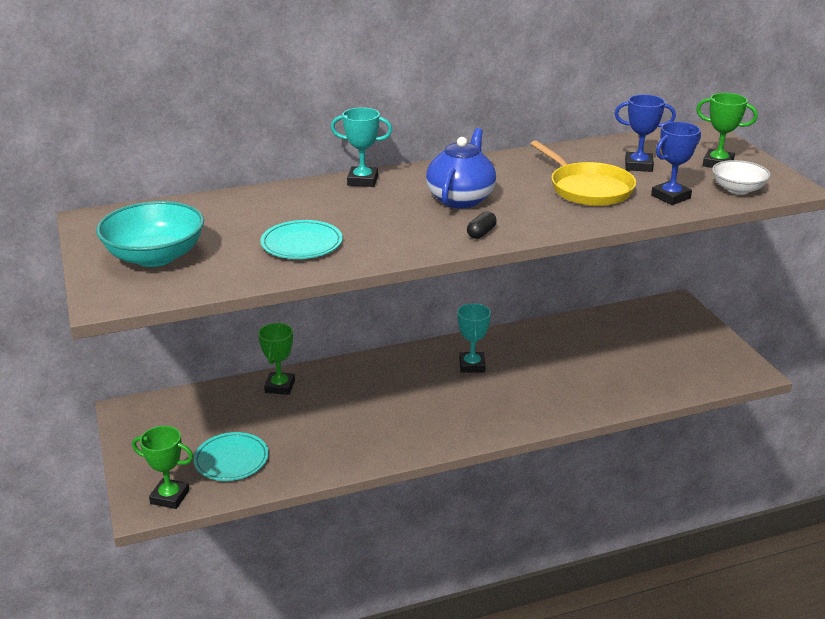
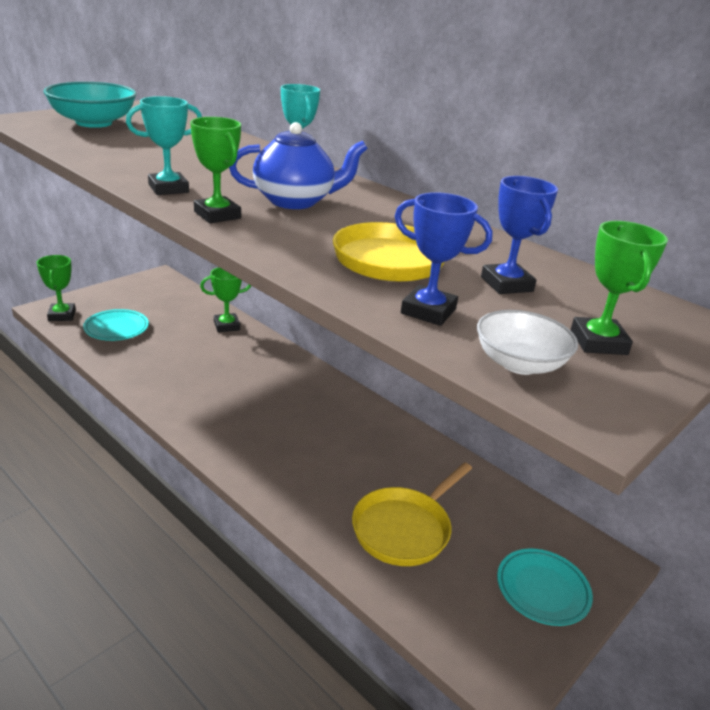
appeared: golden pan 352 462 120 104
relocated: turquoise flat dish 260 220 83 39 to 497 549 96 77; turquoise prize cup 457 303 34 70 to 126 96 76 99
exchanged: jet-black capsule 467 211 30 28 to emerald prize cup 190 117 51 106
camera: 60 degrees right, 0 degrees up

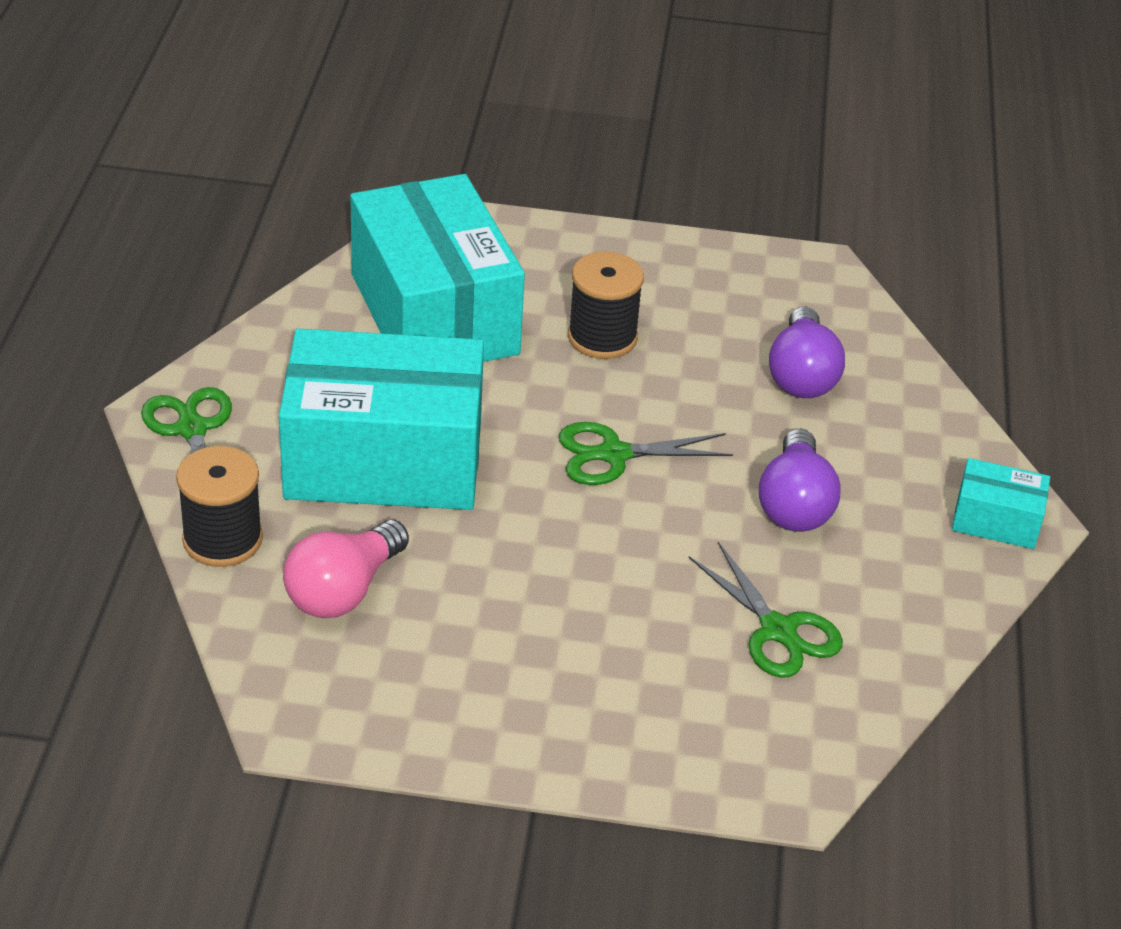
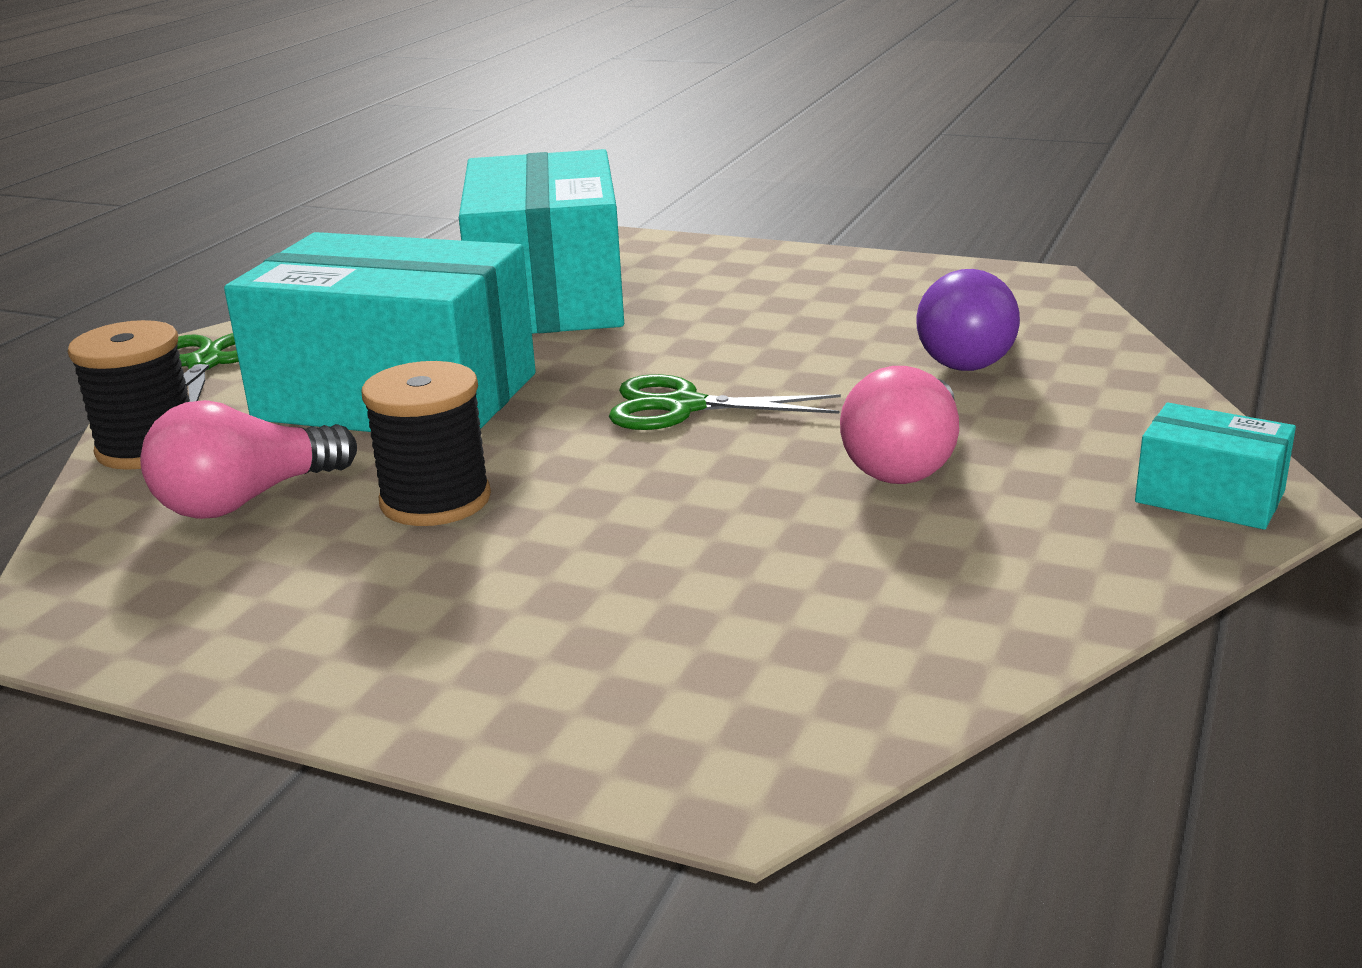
missing: emerald scissors 689 542 154 136
relocated: jet-black spool 568 252 76 107 to 361 361 130 165
colour: royal purple bulb 759 429 82 103 to rosy bulb 840 366 119 118
camera: 20 degrees right, 15 degrees down

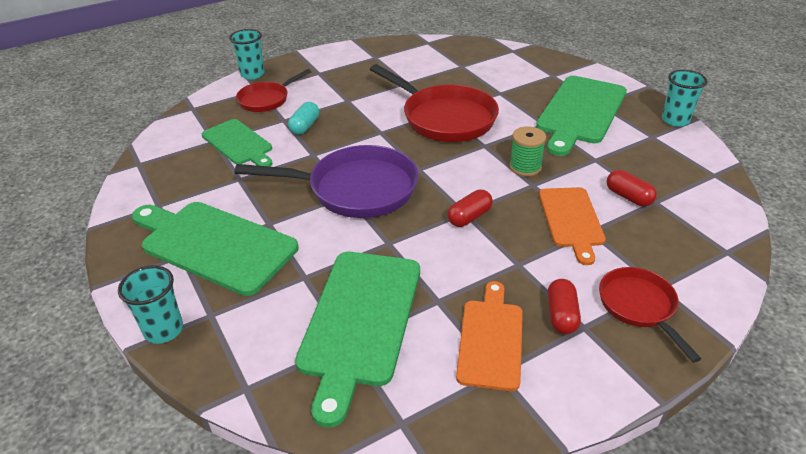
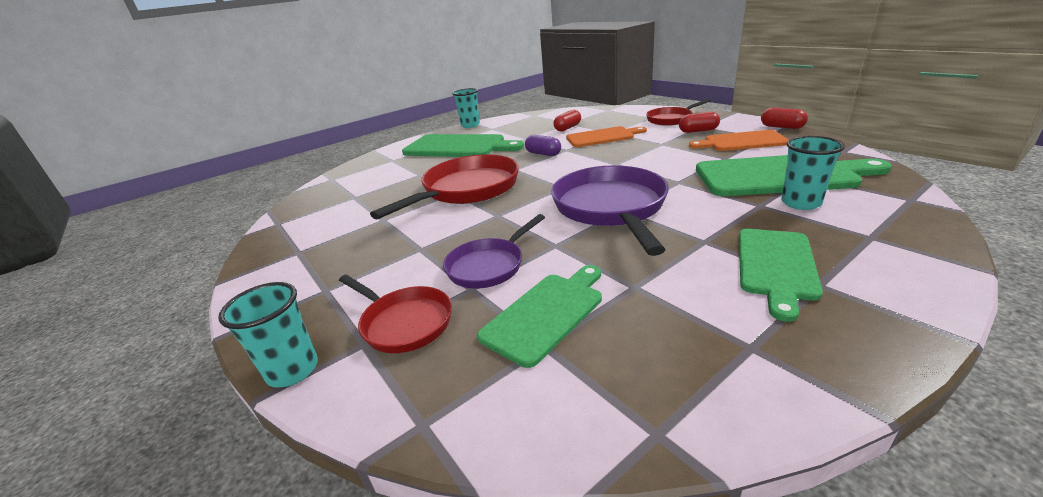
relocated: crimson capsule 448 190 45 37 to 761 108 47 21; turquoise beaker 118 265 65 79 to 781 136 64 74
exchanged: turquoise capsule 288 102 31 33 to royal purple pan 443 214 102 75; emerald spool 509 127 37 49 to royal purple capsule 525 135 36 21
size: emerald chopping board 132 202 167 94 = 739 229 84 93 x0.62
camera: 95 degrees left, 10 degrees down

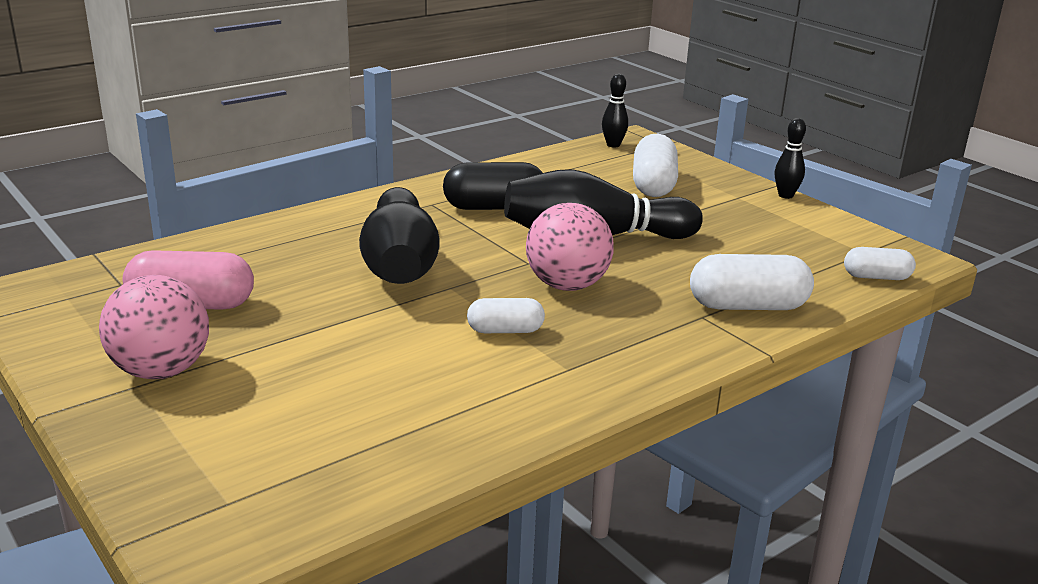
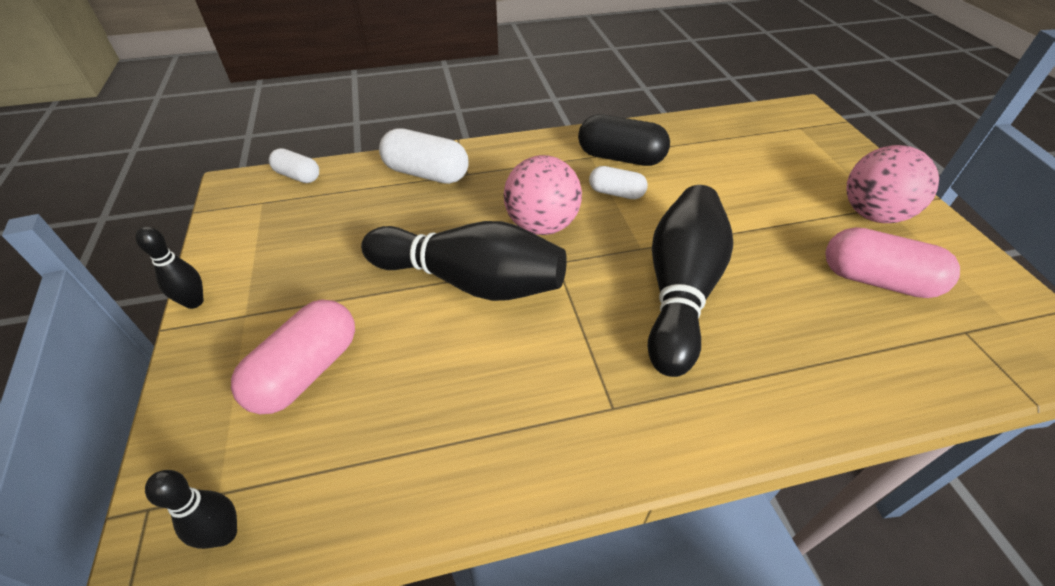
relocated: jet-black capsule 443 162 99 48 to 578 114 92 52
colour: pure white capsule 633 134 45 63 to rosy capsule 231 299 124 115
camera: 155 degrees left, 20 degrees up

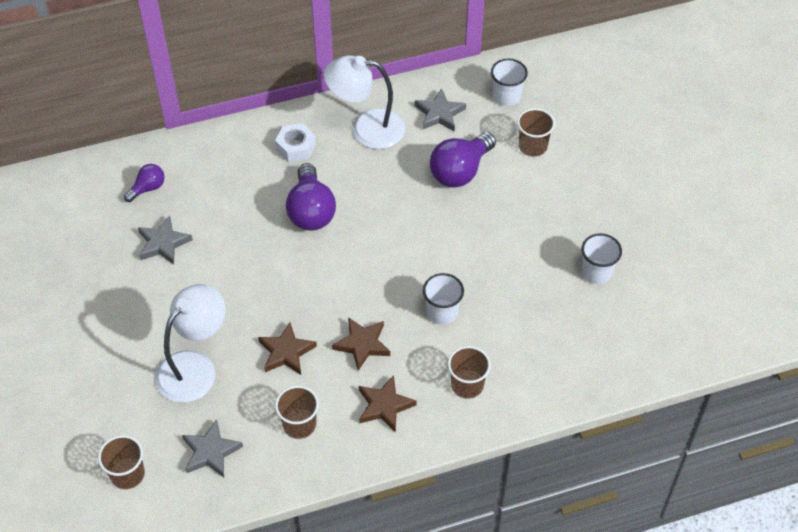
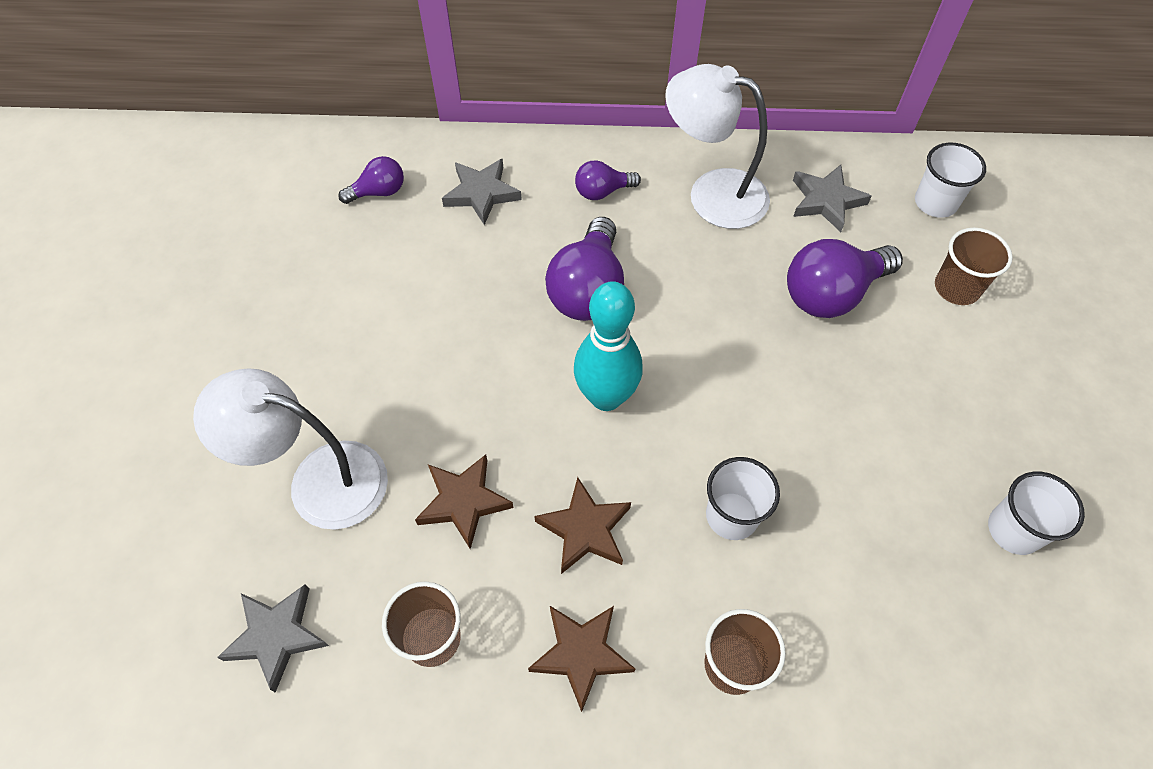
missing: dark brown beaker 98 435 47 54
appeared: turquoise tenpin 574 281 68 130
relocated: ash-grey five-pointed star 138 216 55 49 to 442 158 80 67
exchanged: pure white nut 275 123 41 39 to royal purple bulb 575 160 66 40
spun: pure white desk lamp 155 284 70 119 = 193 368 195 162 135 degrees counterclockwise
camera: 20 degrees right, 5 degrees up

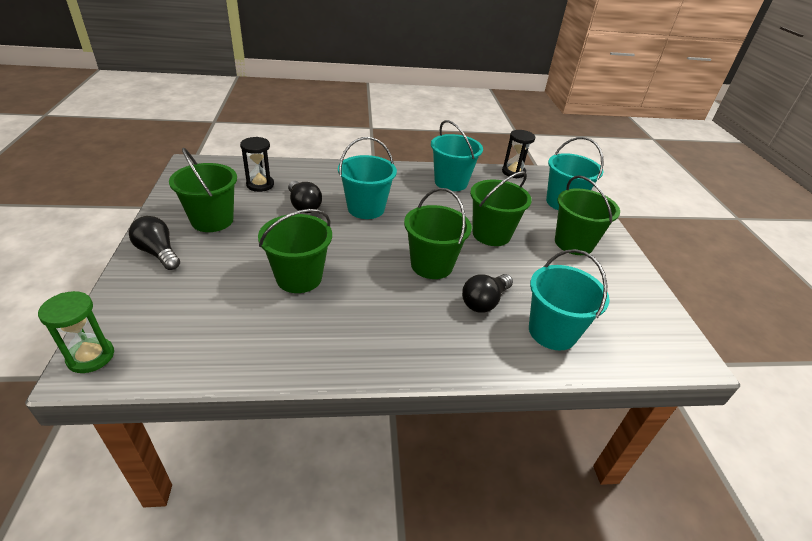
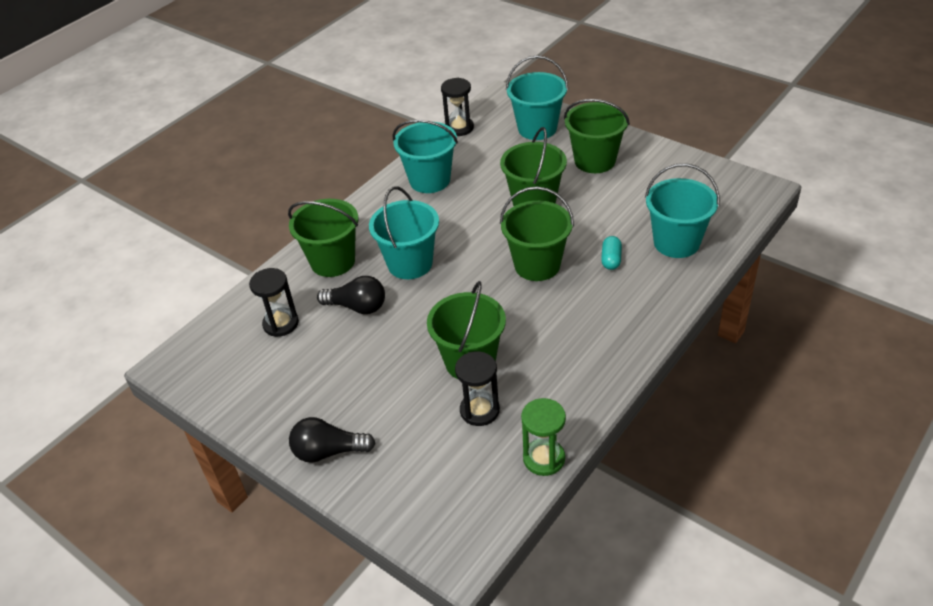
appeared: jet-black sand timer 455 351 45 75
relocated: emerald bucket 169 148 68 84 to 288 199 70 78; emerald sand timer 38 291 76 82 to 521 398 45 78
exchanged: jet-black bulb 462 274 51 39 to turquoise capsule 601 236 21 34
camera: 40 degrees left, 5 degrees up

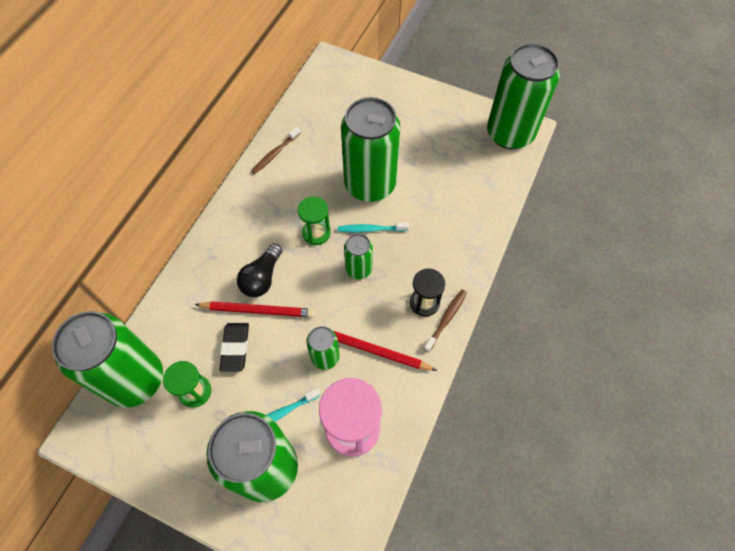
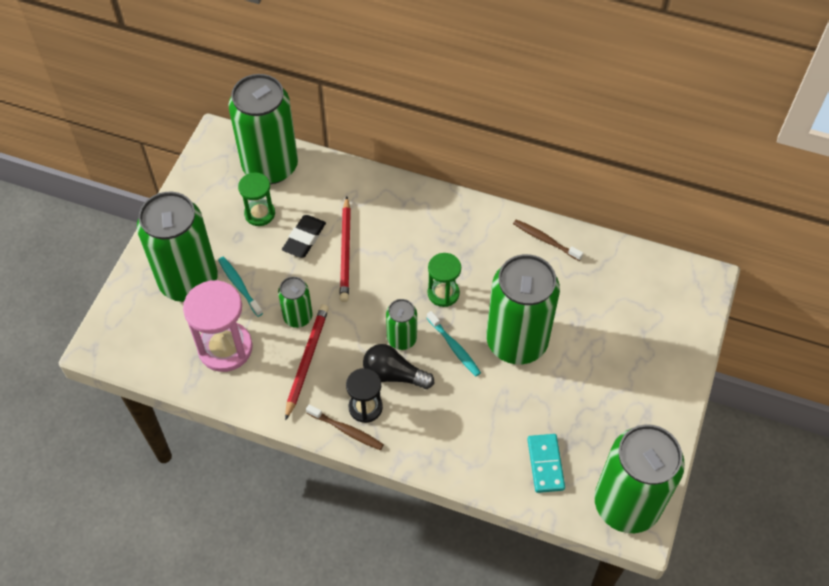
appeared: turquoise domino piece 527 434 38 59
relocated: jet-black bulb 237 243 45 54 to 363 344 71 45
spun: turquoise toothbrush 338 223 71 9 = 427 311 54 65 150 degrees clockwise; jet-black eraser 219 323 30 49 = 282 215 44 43 60 degrees counterclockwise
camera: 85 degrees right, 5 degrees down

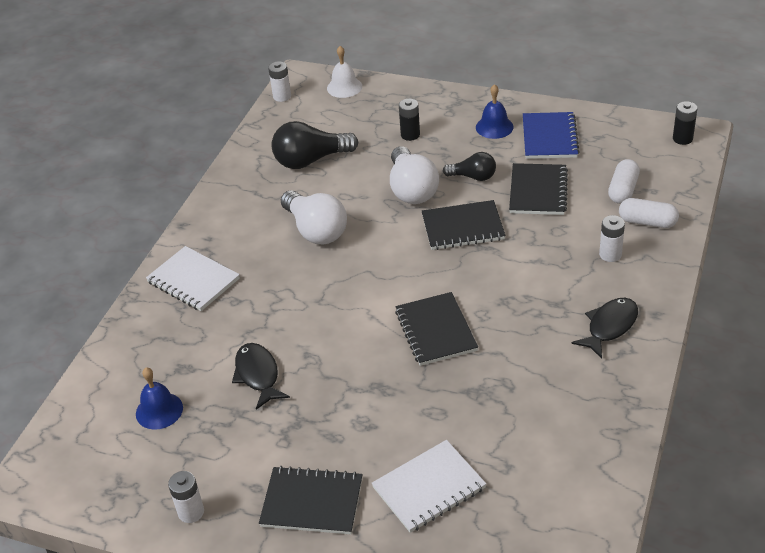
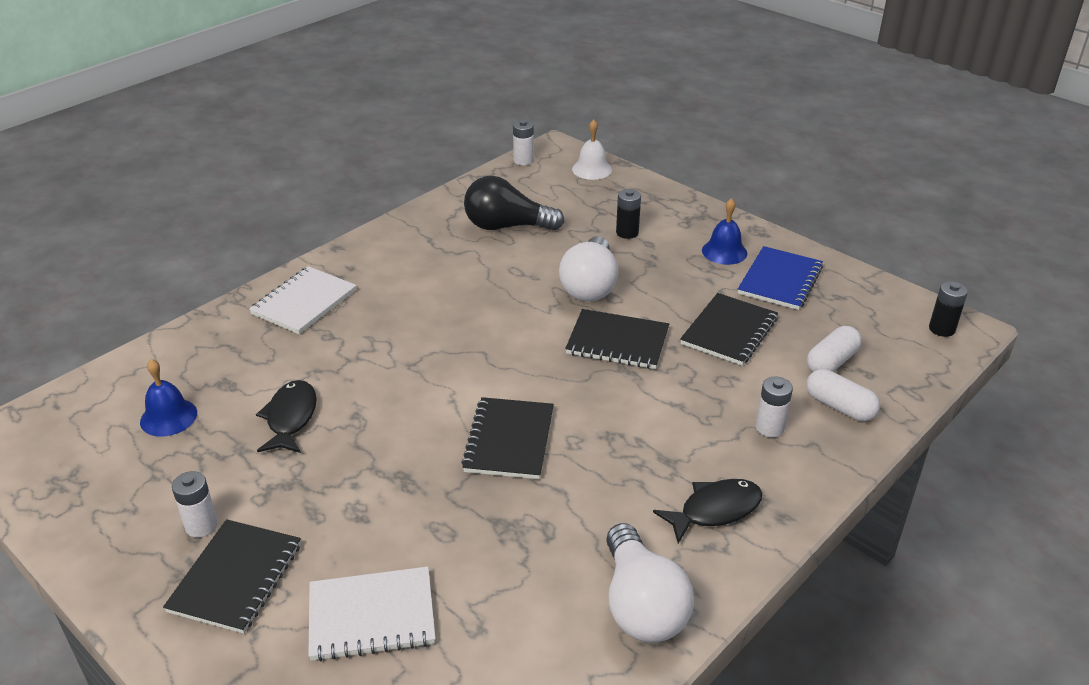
missing: jet-black bulb 443 152 53 29
relocated: pure white bulb 281 190 66 54 to 606 523 88 119; pure white battery 168 471 36 52 to 172 471 46 67
spun: pure white notebook 146 246 94 65 = 249 266 108 68 60 degrees clockwise; jet-black notebook 259 466 104 68 = 163 519 138 115 75 degrees clockwise
camera: 20 degrees right, 5 degrees down

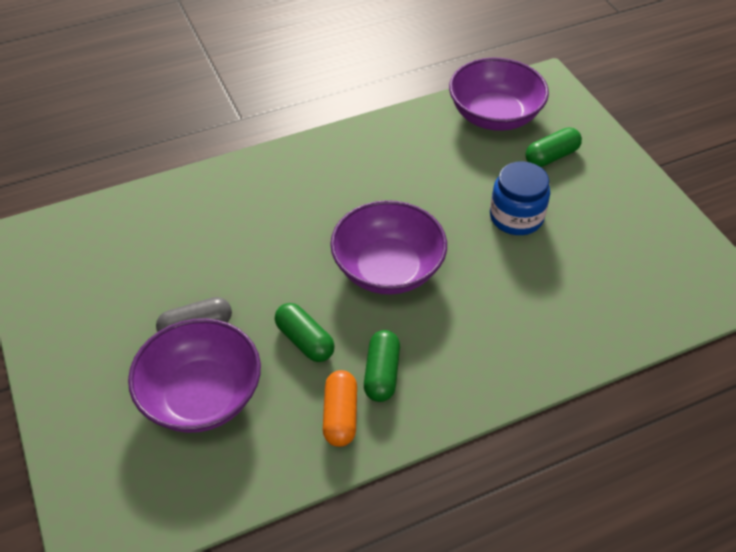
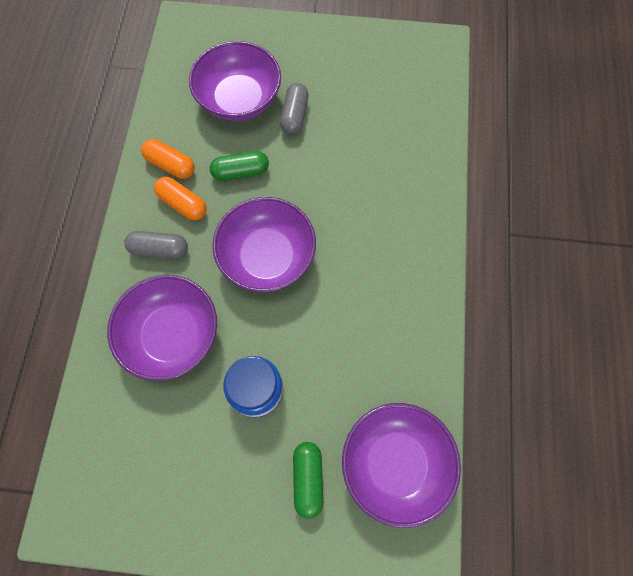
appeared: ash-grey capsule 124 231 64 28; royal purple deep dish 107 275 110 106
colour: emerald capsule 364 330 36 72 to orange capsule 154 177 53 44
camera: 120 degrees right, 20 degrees up

